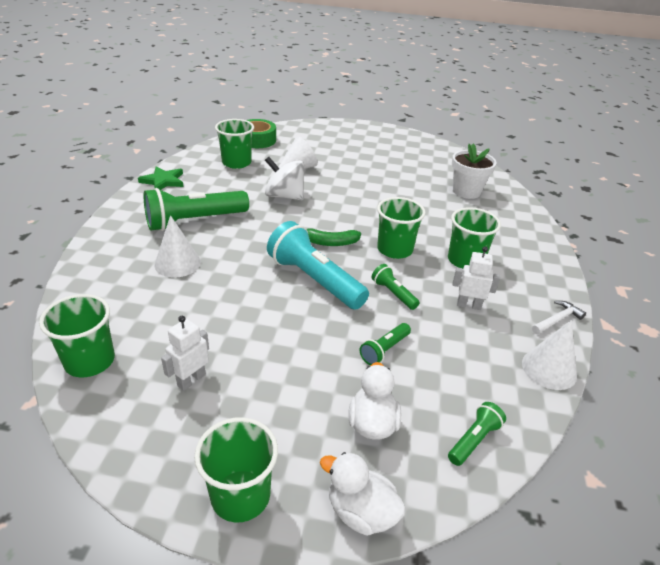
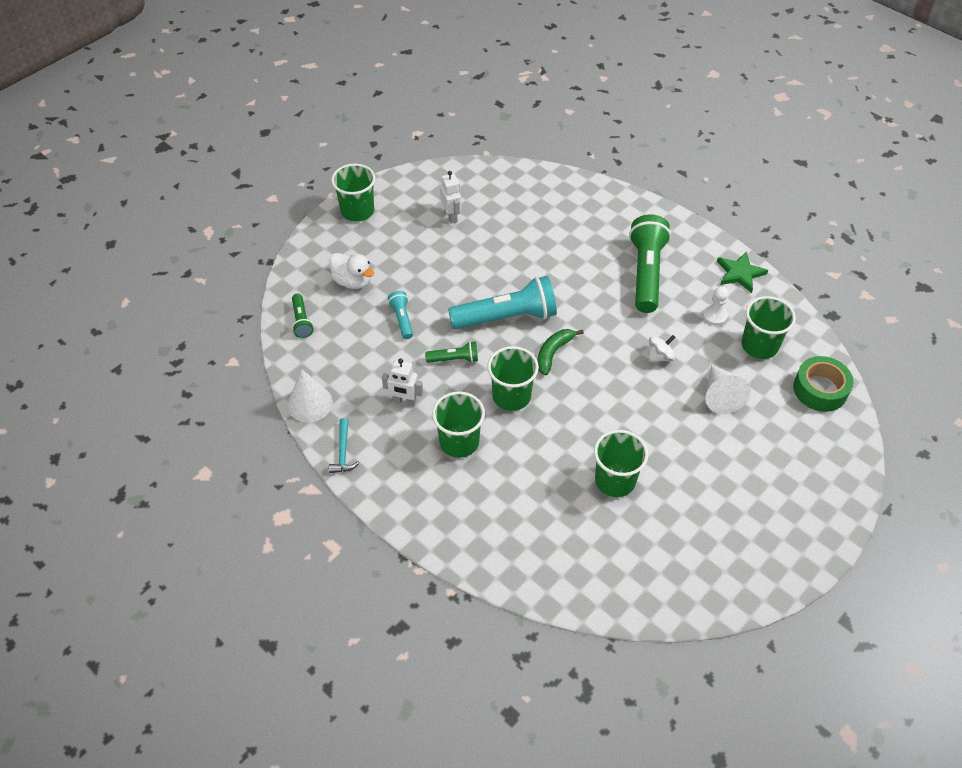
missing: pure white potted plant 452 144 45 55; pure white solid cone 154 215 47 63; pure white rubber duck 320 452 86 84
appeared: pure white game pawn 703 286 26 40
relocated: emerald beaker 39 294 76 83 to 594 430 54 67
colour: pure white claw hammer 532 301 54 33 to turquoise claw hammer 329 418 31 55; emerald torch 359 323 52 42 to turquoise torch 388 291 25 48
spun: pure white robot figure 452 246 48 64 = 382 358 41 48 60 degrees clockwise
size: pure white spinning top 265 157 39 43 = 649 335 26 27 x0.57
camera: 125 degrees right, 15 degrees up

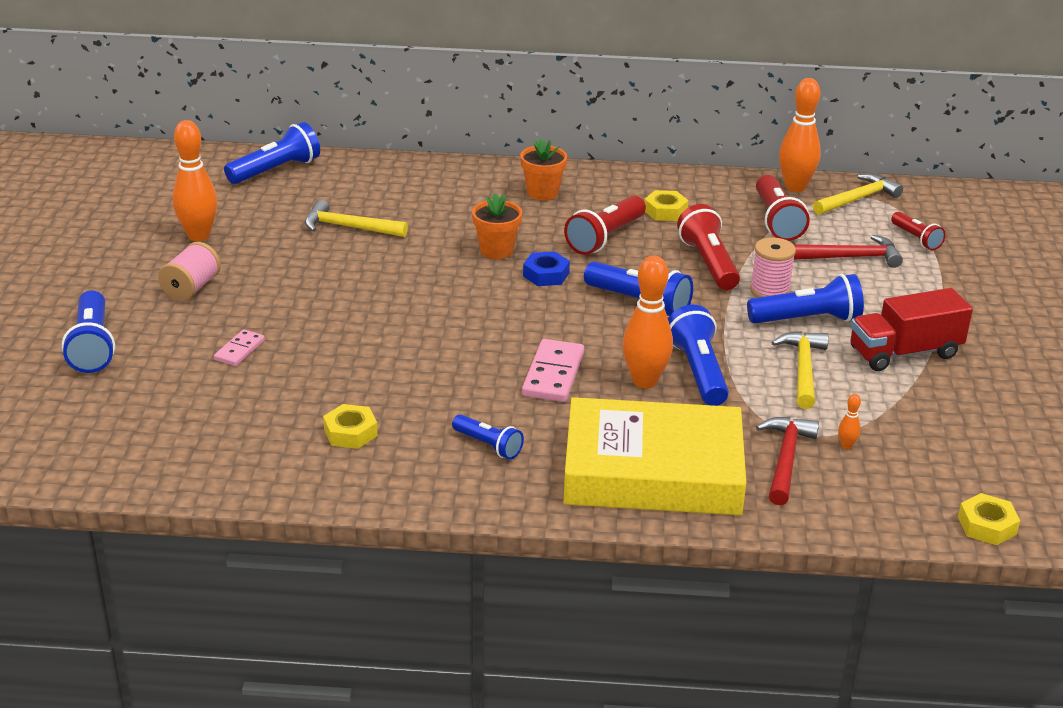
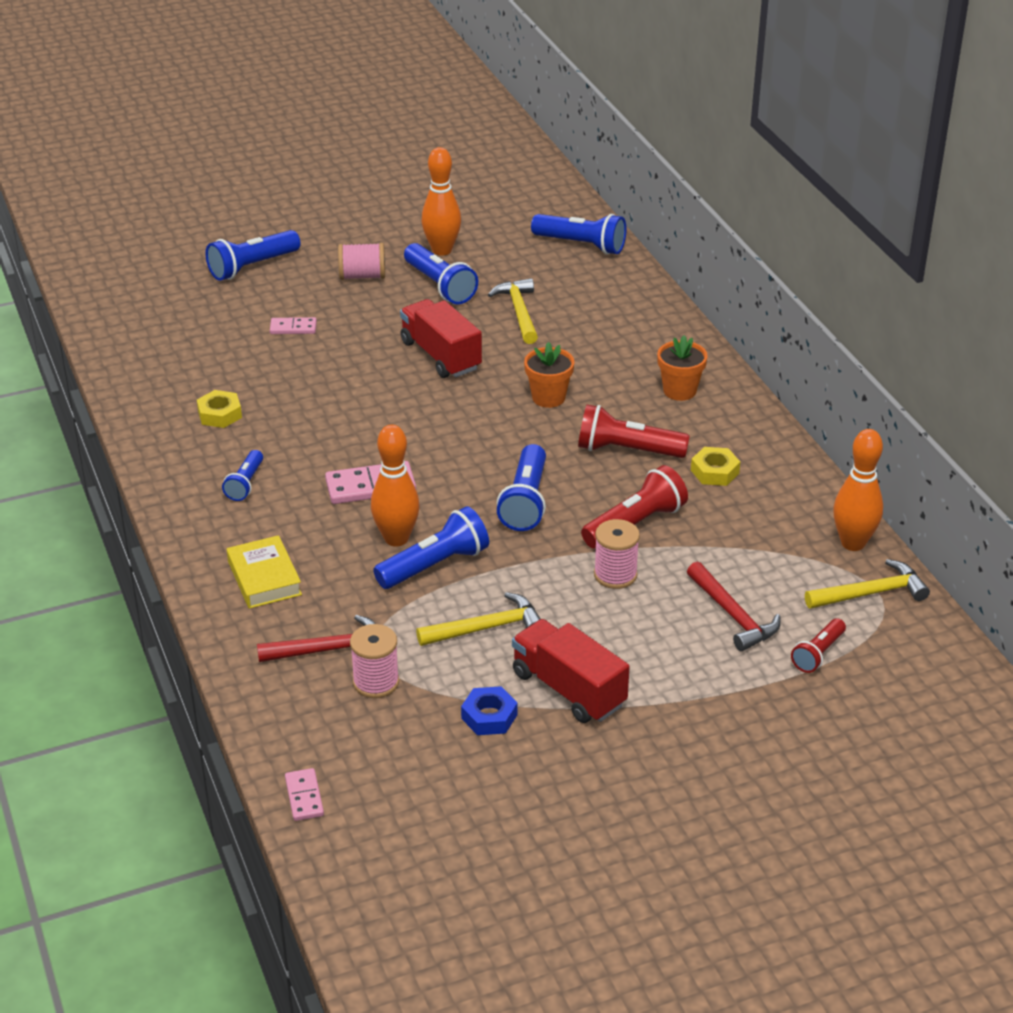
missing: crimson torch 756 175 54 66
appeared: crimson lorry 400 299 82 79
relocated: cobalt nut 523 251 47 35 to 461 686 57 49; cobalt torch 747 274 117 50 to 404 243 74 61
exchanged: orange tenpin 838 394 23 55 to rosy spool 350 624 49 74; golden nut 958 493 62 52 to rosy domino piece 285 768 39 53
spun: golden claw hammer 813 174 90 41 = 805 559 125 50 45 degrees counterclockwise
size: golden book 563 397 183 118 = 227 535 75 74 x0.48
camera: 65 degrees right, 5 degrees up

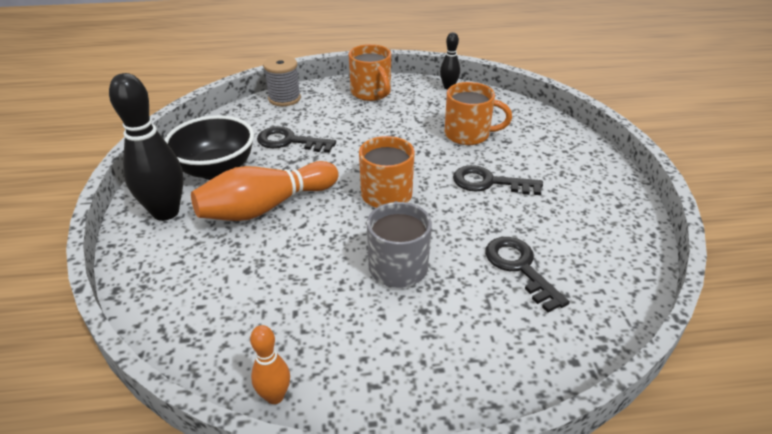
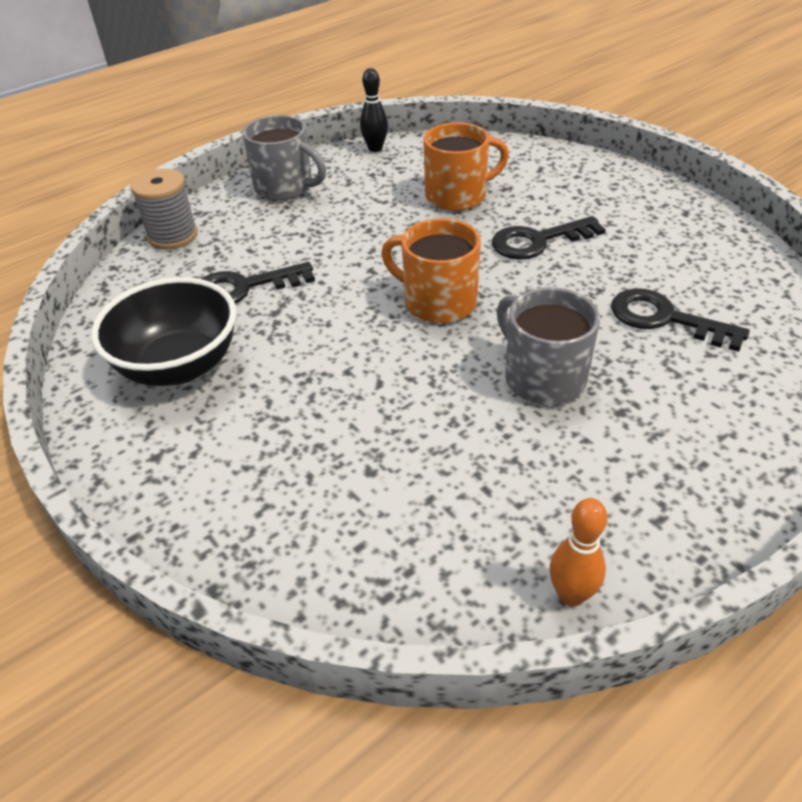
missing: jet-black tenpin 109 73 74 148; orange tenpin 191 161 147 60
colour: orange tea mug 349 44 42 57 to ash-grey tea mug 242 115 84 86
camera: 30 degrees left, 5 degrees up

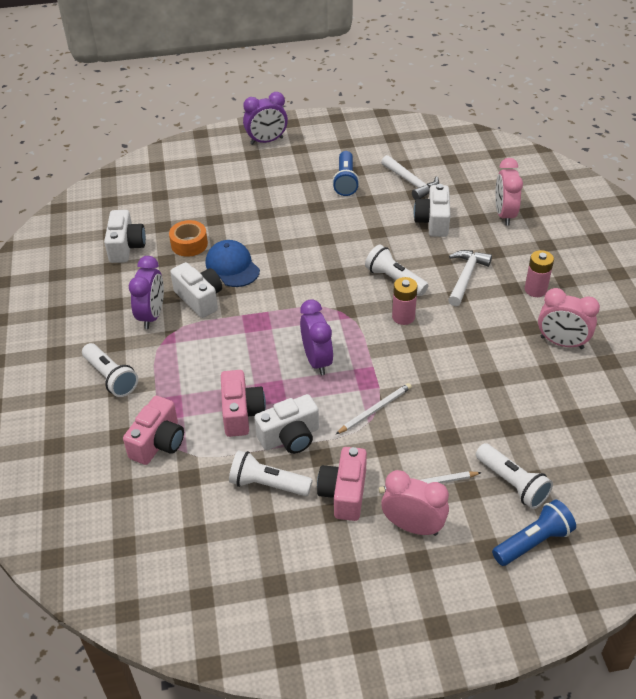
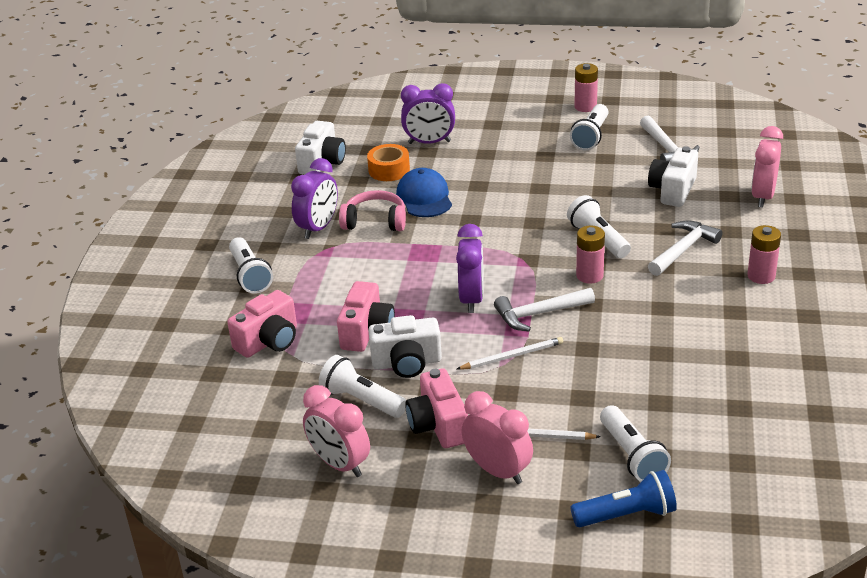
appeared: rosy battery 574 63 24 49; pure white claw hammer 494 288 101 43
relocated: royal purple bedside clock 243 92 45 53 to 401 83 54 61; rosy bedside clock 538 288 62 61 to 303 385 67 92
exchanged: pure white camera 170 262 52 56 to rosy headphones 339 190 67 41
colour: cobalt torch 332 151 27 45 to pure white torch 570 104 39 46
spun: rosy camera 317 447 50 74 = 405 368 63 80 45 degrees counterclockwise
camera: 20 degrees right, 10 degrees down

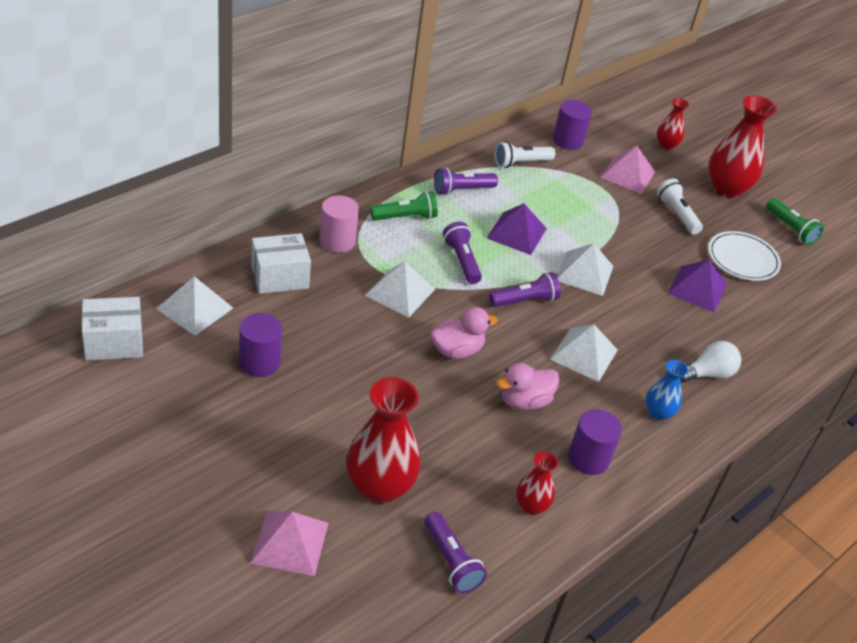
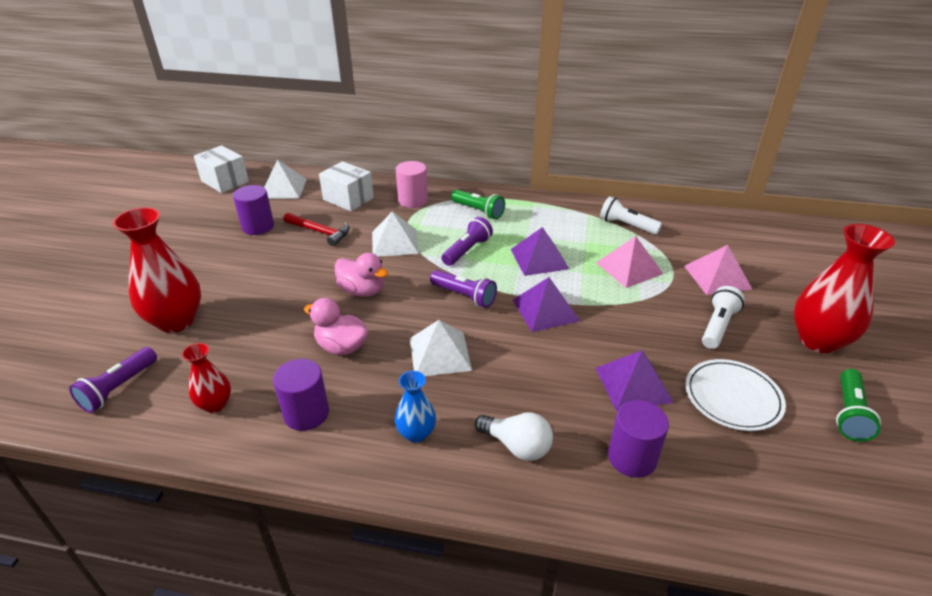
missing: crimson flower vase 657 98 32 52; royal purple torch 434 167 64 28
appeared: crimson claw hammer 284 213 66 33
relocated: royal purple cylinder shape 553 100 39 50 to 608 400 61 78; rosy pyramid 250 511 79 65 to 596 236 67 52
colour: pure white pyramid 557 243 56 53 to royal purple pyramid 513 277 67 55
camera: 60 degrees right, 5 degrees down

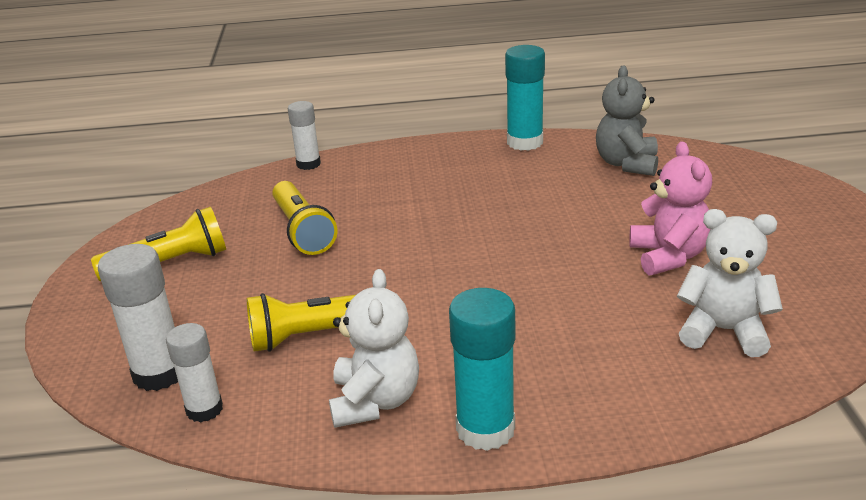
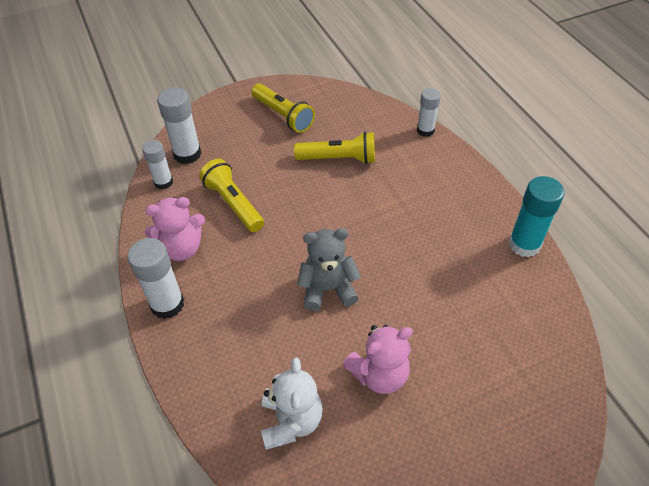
relocated: ash-grey stuffed bear 596 65 62 111 to 297 228 64 83
colour: pure white stuffed bear 329 269 90 159 to rosy stuffed bear 145 197 60 64; turquoise glue 449 288 66 163 to pure white glue 127 238 57 81
spun: golden torch 272 181 66 74 = 294 131 81 33 135 degrees counterclockwise
camera: 70 degrees right, 20 degrees up

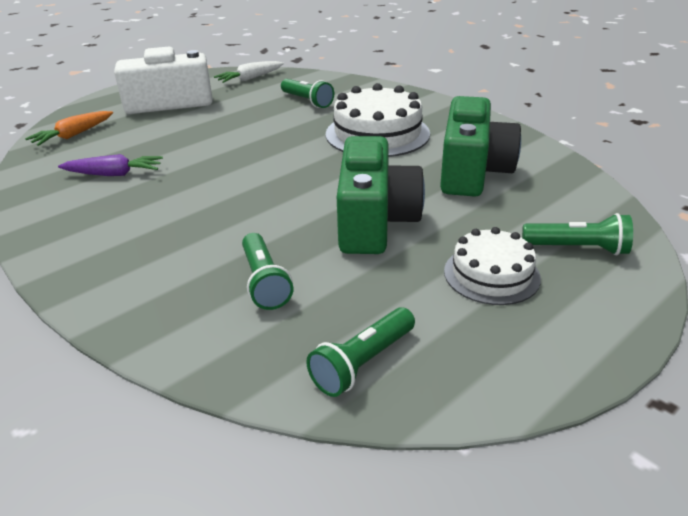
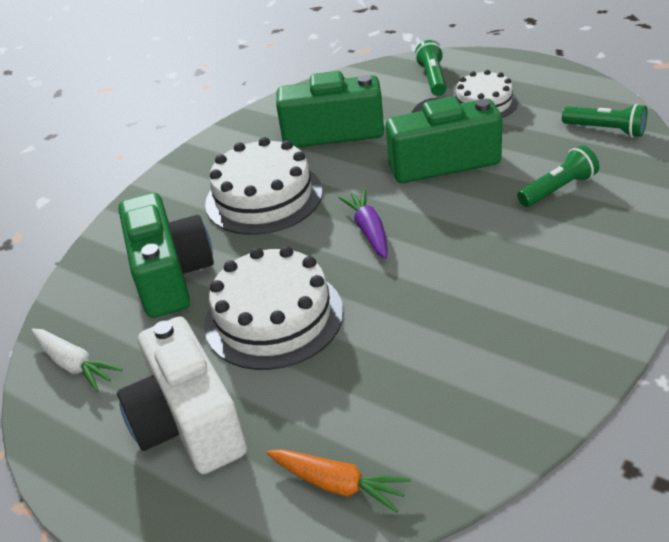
appeared: pure white layer cake 204 246 140 124
relocated: royal purple root vegetable 58 154 105 22 to 338 189 50 70
exchanged: emerald torch 281 79 53 29 to emerald camera 118 193 96 125
camera: 100 degrees left, 5 degrees up

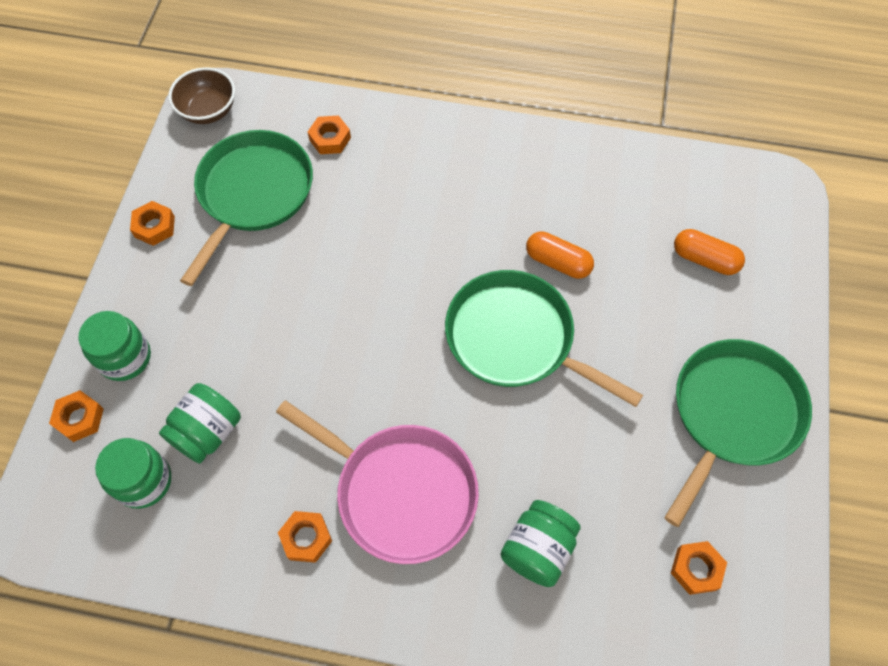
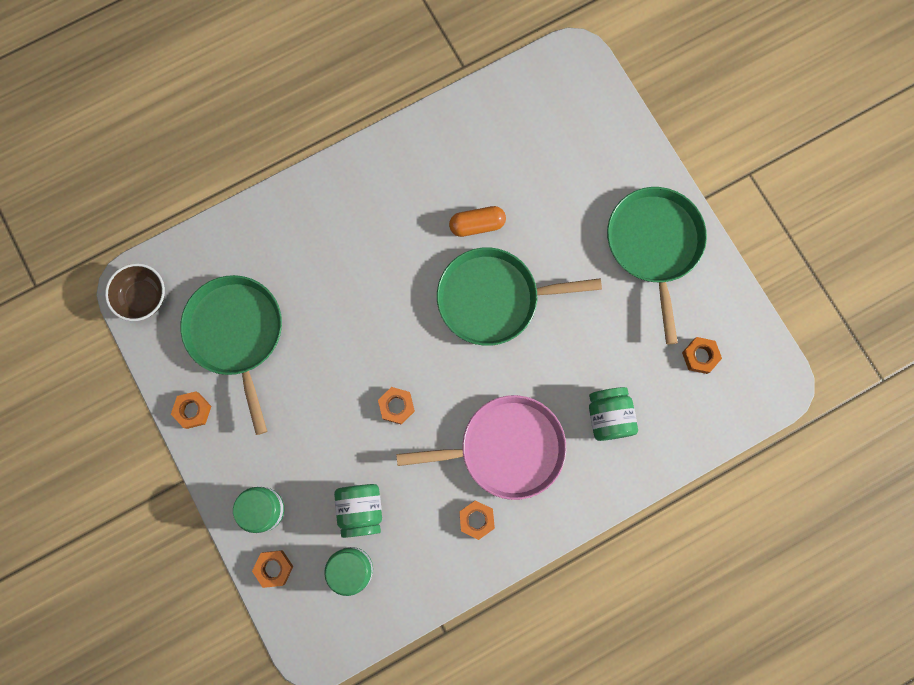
missing: orange capsule 674 229 71 46
relocated: orange nut 308 116 43 38 to 378 387 37 37
camera: 40 degrees left, 15 degrees up

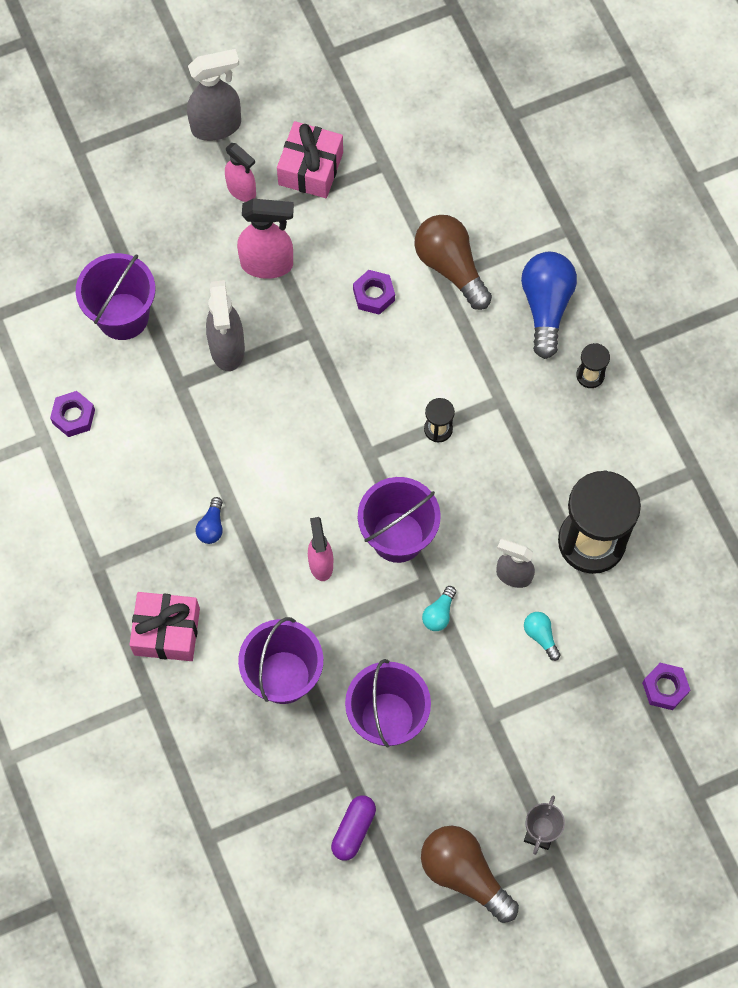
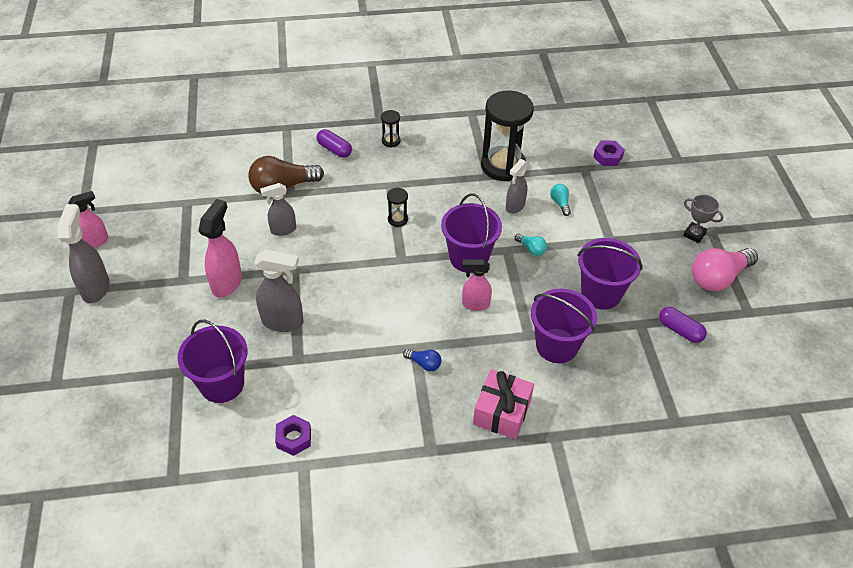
missing: rosy present 277 121 66 77
relocated: rosy sprayer 225 143 31 59 to 68 191 40 57
exchanged: cobalt bulb 521 252 56 107 to royal purple capsule 317 129 35 29; royal purple nut 353 270 42 45 to ash-grey sprayer 260 183 36 53
colour: dark brown bulb 421 826 98 97 to rosy bulb 692 248 66 43
spun: turquoise bulb 524 612 37 49 = 550 184 21 32 90 degrees clockwise
camera: 75 degrees left, 20 degrees down

